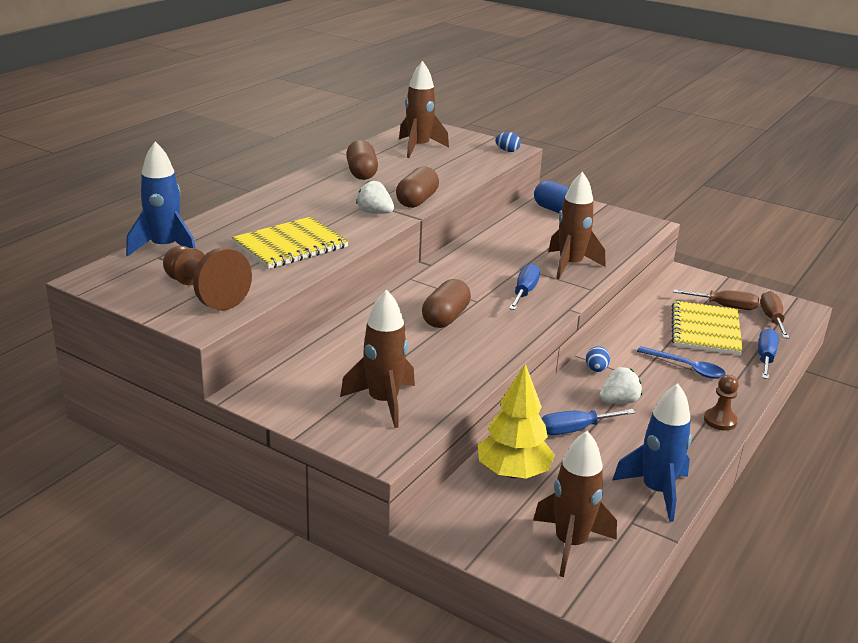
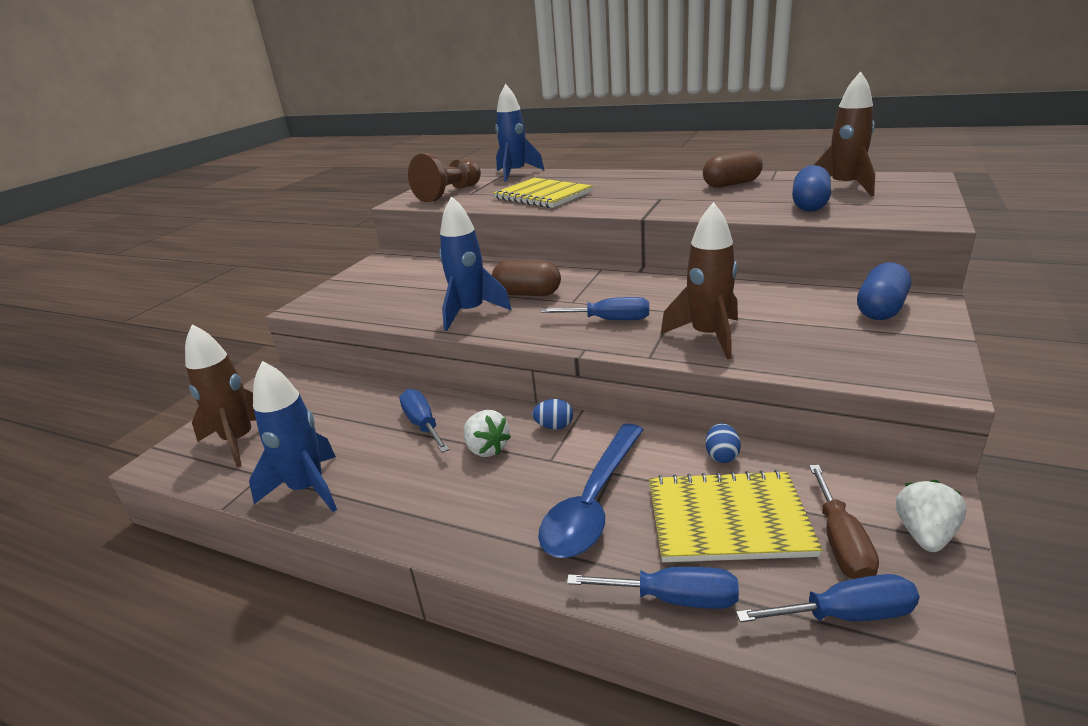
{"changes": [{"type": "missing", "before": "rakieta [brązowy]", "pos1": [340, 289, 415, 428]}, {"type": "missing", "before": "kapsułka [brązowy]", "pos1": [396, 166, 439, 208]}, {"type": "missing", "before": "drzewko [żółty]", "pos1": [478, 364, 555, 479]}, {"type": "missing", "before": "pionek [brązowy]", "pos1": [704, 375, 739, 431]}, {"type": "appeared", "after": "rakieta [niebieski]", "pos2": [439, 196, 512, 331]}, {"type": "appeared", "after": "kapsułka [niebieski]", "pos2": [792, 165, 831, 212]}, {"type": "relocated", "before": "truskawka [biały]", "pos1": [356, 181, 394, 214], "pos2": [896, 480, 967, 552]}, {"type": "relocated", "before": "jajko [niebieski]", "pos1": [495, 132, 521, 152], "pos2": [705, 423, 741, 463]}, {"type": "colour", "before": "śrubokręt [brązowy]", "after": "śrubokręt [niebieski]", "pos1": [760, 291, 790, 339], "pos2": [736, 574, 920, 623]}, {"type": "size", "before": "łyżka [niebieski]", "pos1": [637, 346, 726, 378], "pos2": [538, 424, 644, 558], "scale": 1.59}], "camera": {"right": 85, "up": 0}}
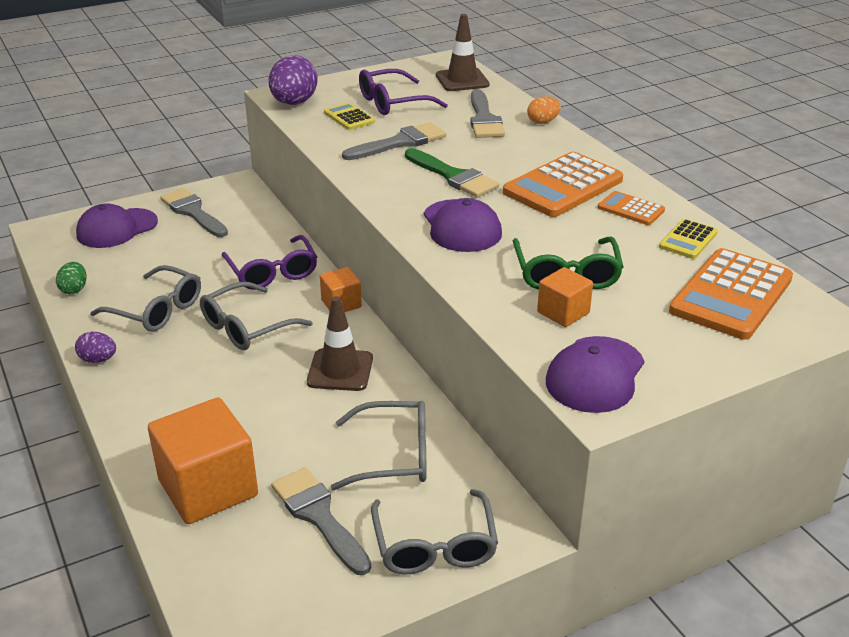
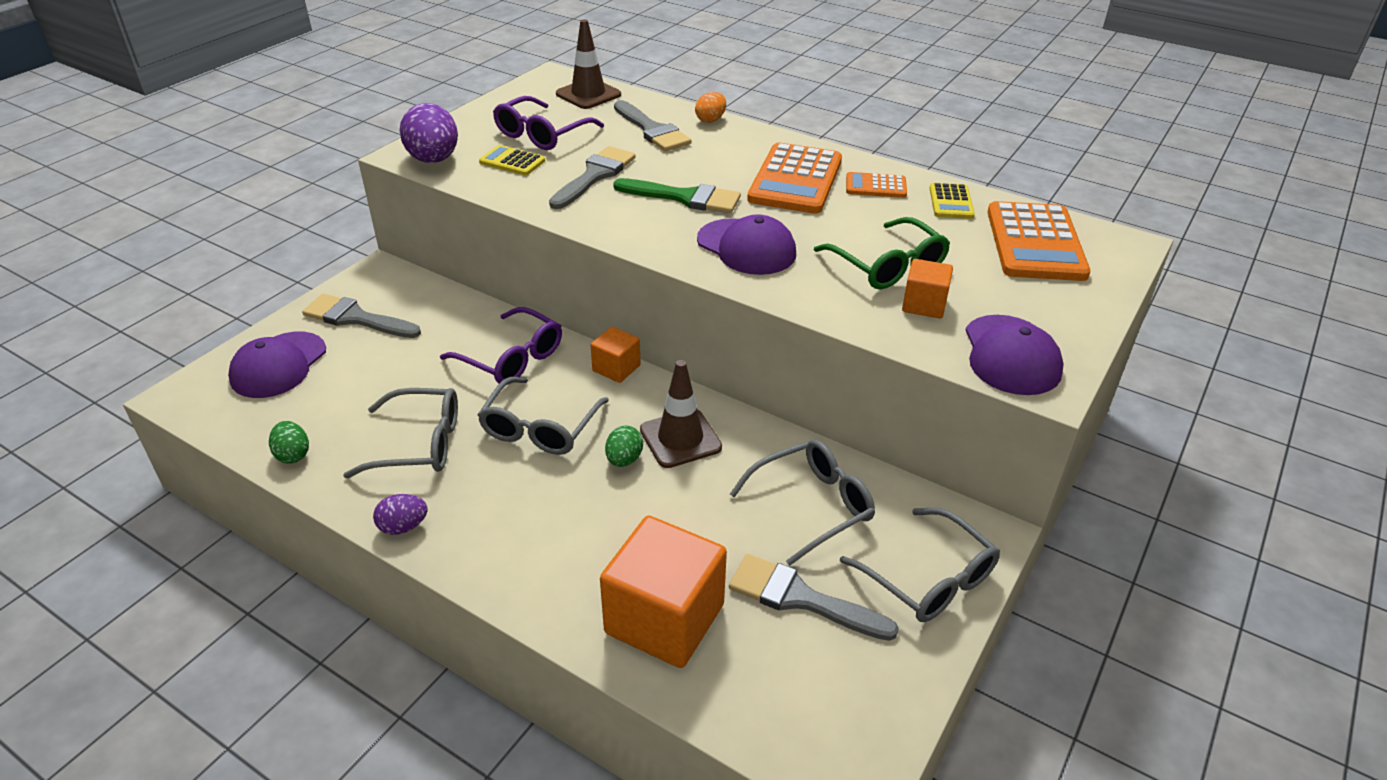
{"changes": [{"type": "appeared", "after": "jajko [zielony]", "pos2": [605, 426, 643, 467]}], "camera": {"right": -30, "up": 5}}
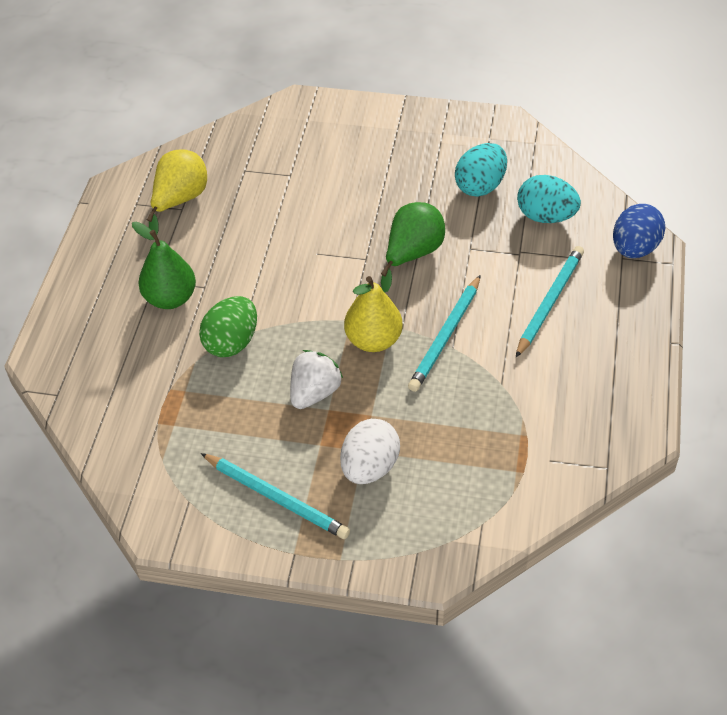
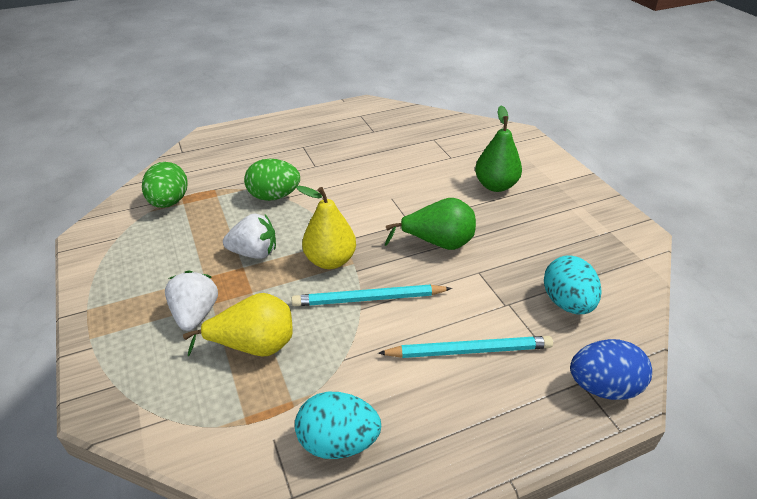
{"changes": [{"type": "missing", "before": "ołówek [turkusowy]", "pos1": [201, 453, 350, 539]}, {"type": "appeared", "after": "jajko [zielony]", "pos2": [142, 162, 188, 208]}, {"type": "relocated", "before": "gruszka [zielony]", "pos1": [132, 221, 196, 309], "pos2": [475, 105, 522, 192]}, {"type": "relocated", "before": "gruszka [żółty]", "pos1": [147, 149, 207, 234], "pos2": [183, 293, 293, 356]}, {"type": "relocated", "before": "jajko [turkusowy]", "pos1": [455, 143, 507, 197], "pos2": [295, 392, 381, 459]}, {"type": "exchanged", "before": "jajko [biały]", "after": "truskawka [biały]", "pos1": [340, 419, 400, 484], "pos2": [165, 270, 218, 331]}], "camera": {"right": 55, "up": -10}}
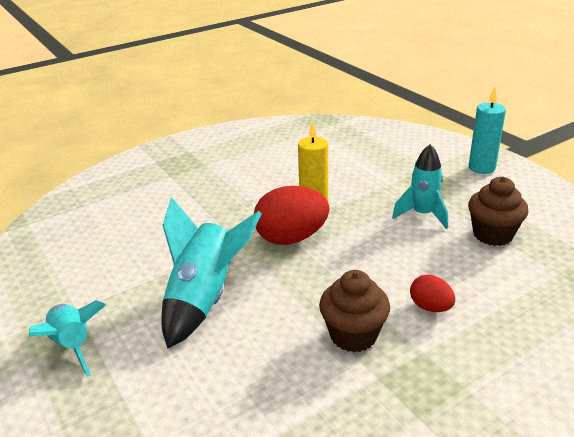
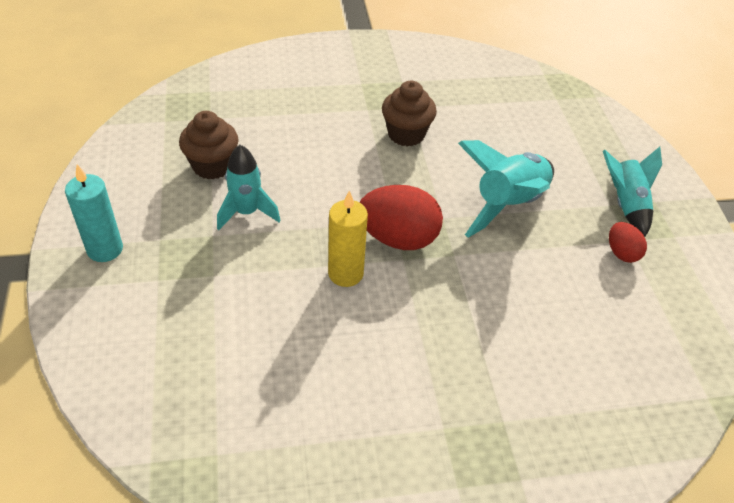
{"changes": [{"type": "relocated", "before": "jajko [czerwony]", "pos1": [410, 275, 455, 312], "pos2": [609, 222, 647, 263]}], "camera": {"right": -160, "up": 15}}
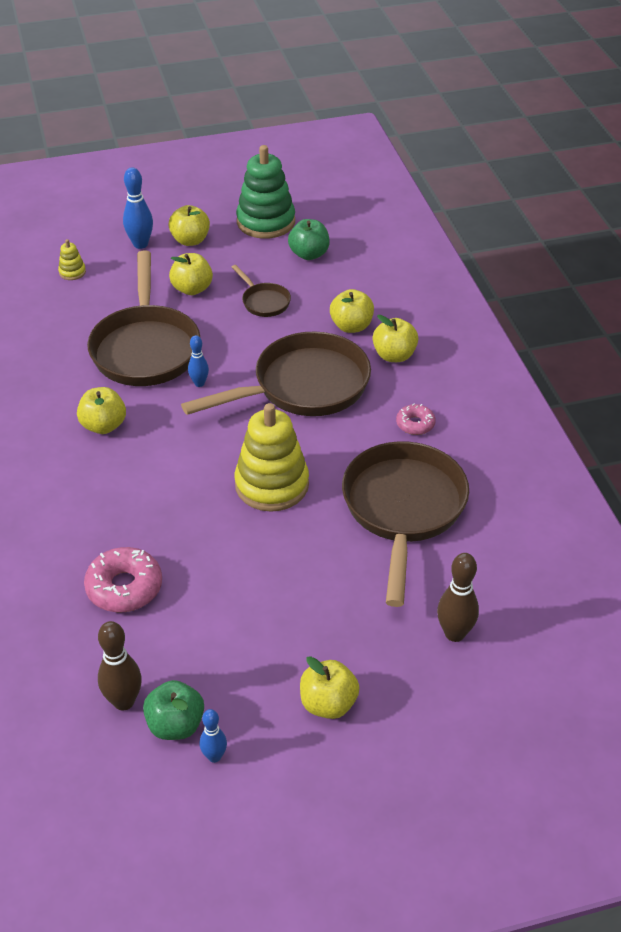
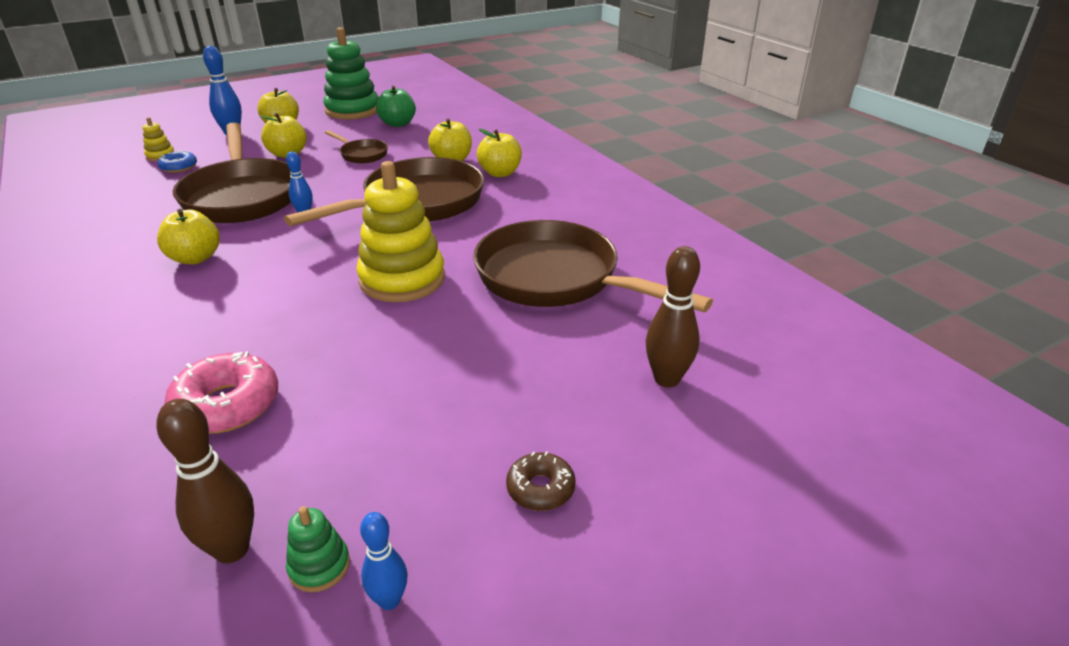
{"changes": [{"type": "missing", "before": "donut [różowy]", "pos1": [396, 404, 435, 435]}, {"type": "appeared", "after": "donut [niebieski]", "pos2": [158, 150, 197, 173]}, {"type": "exchanged", "before": "jabłko [zielony]", "after": "zabawka nakładanka [zielony]", "pos1": [143, 680, 204, 740], "pos2": [286, 506, 350, 592]}, {"type": "exchanged", "before": "jabłko [żółty]", "after": "donut [brązowy]", "pos1": [300, 656, 360, 719], "pos2": [506, 451, 576, 511]}, {"type": "spun", "before": "patelnia [brązowy]", "pos1": [342, 441, 469, 607], "pos2": [473, 220, 713, 312], "turn": -45}], "camera": {"right": -15, "up": -10}}
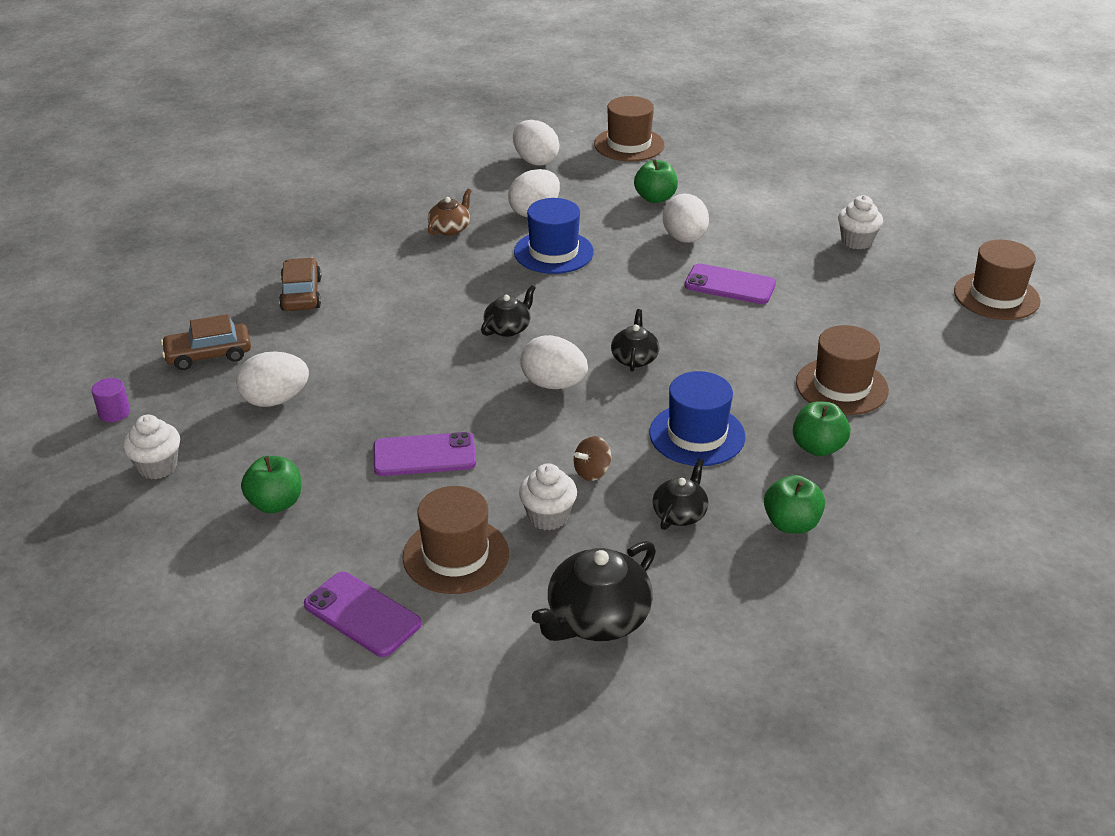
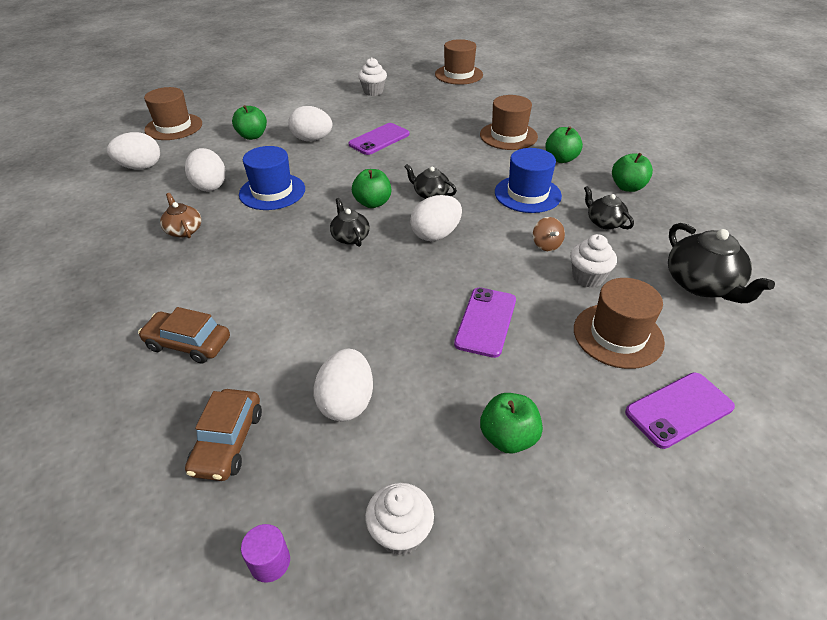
{"changes": [{"type": "appeared", "after": "jabłko [zielony]", "pos2": [352, 169, 391, 208]}], "camera": {"right": -65, "up": 5}}
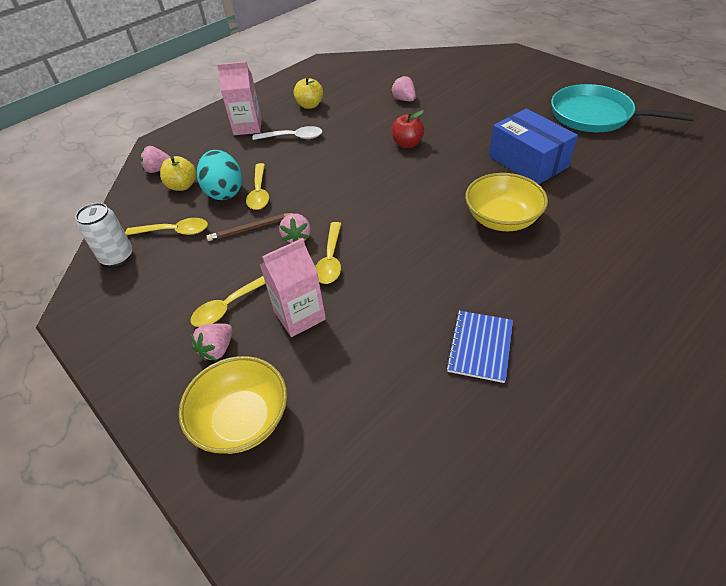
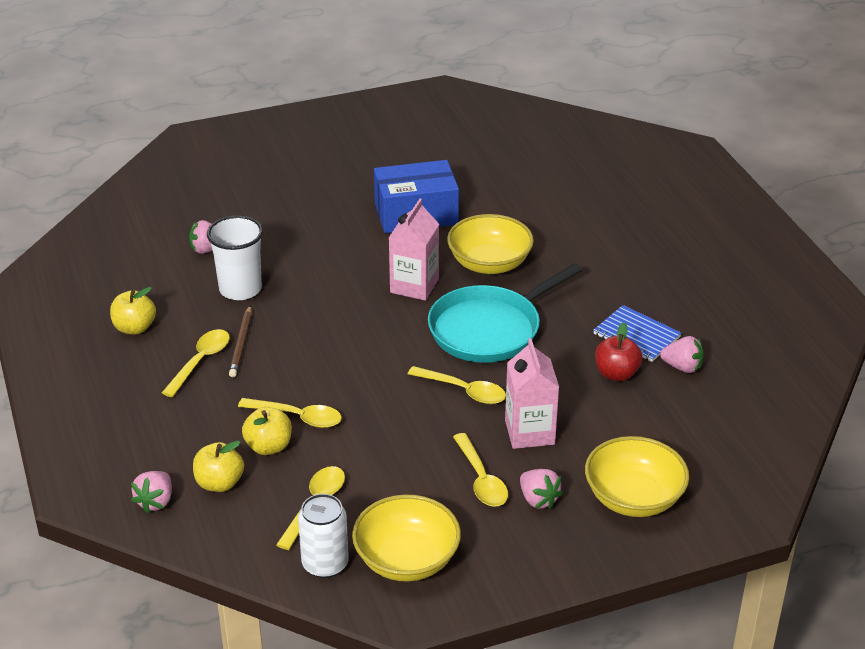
{"changes": [{"type": "appeared", "after": "szklanka [biały]", "pos2": [207, 215, 263, 300]}, {"type": "appeared", "after": "miska [żółty]", "pos2": [352, 495, 461, 582]}, {"type": "relocated", "before": "ołówek [brązowy]", "pos1": [206, 213, 296, 241], "pos2": [229, 305, 252, 377]}, {"type": "relocated", "before": "karton mleka [różowy]", "pos1": [217, 61, 262, 135], "pos2": [389, 199, 439, 301]}, {"type": "relocated", "before": "truskawka [różowy]", "pos1": [279, 213, 310, 243], "pos2": [660, 336, 704, 373]}, {"type": "relocated", "before": "jabłko [czerwony]", "pos1": [391, 110, 425, 148], "pos2": [595, 322, 642, 381]}, {"type": "relocated", "before": "patelnia [turkusowy]", "pos1": [551, 84, 695, 132], "pos2": [428, 263, 582, 363]}, {"type": "exchanged", "before": "jajko [turkusowy]", "after": "jabłko [żółty]", "pos1": [197, 150, 242, 200], "pos2": [242, 407, 292, 455]}, {"type": "colour", "before": "łyżka [biały]", "after": "łyżka [żółty]", "pos1": [252, 126, 323, 140], "pos2": [162, 329, 230, 397]}], "camera": {"right": -70, "up": -10}}
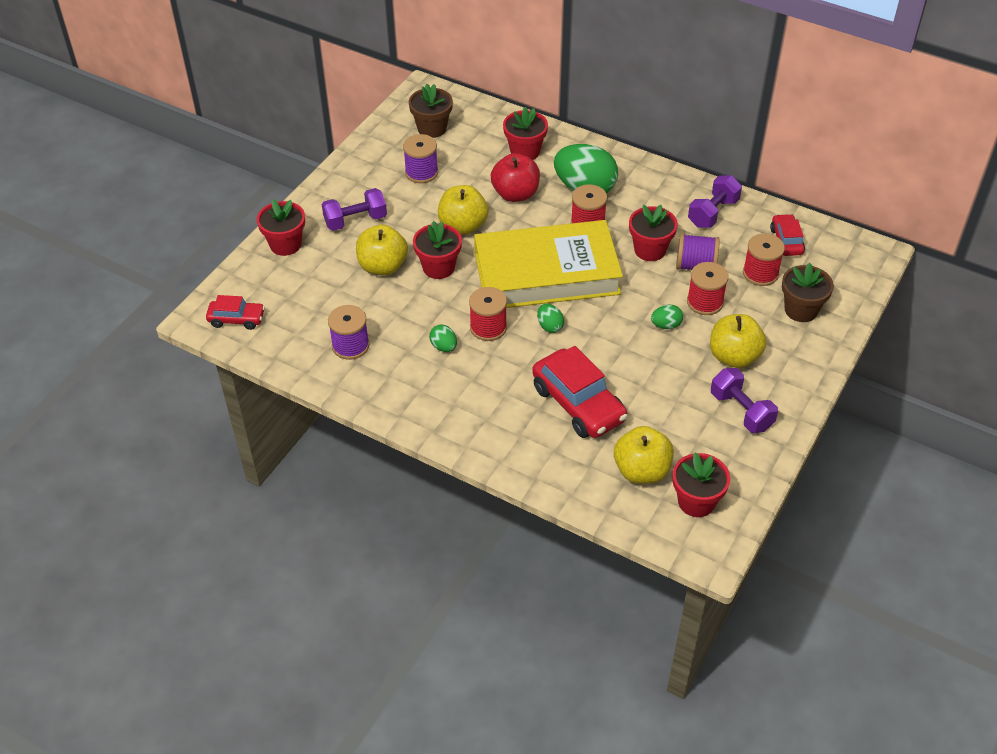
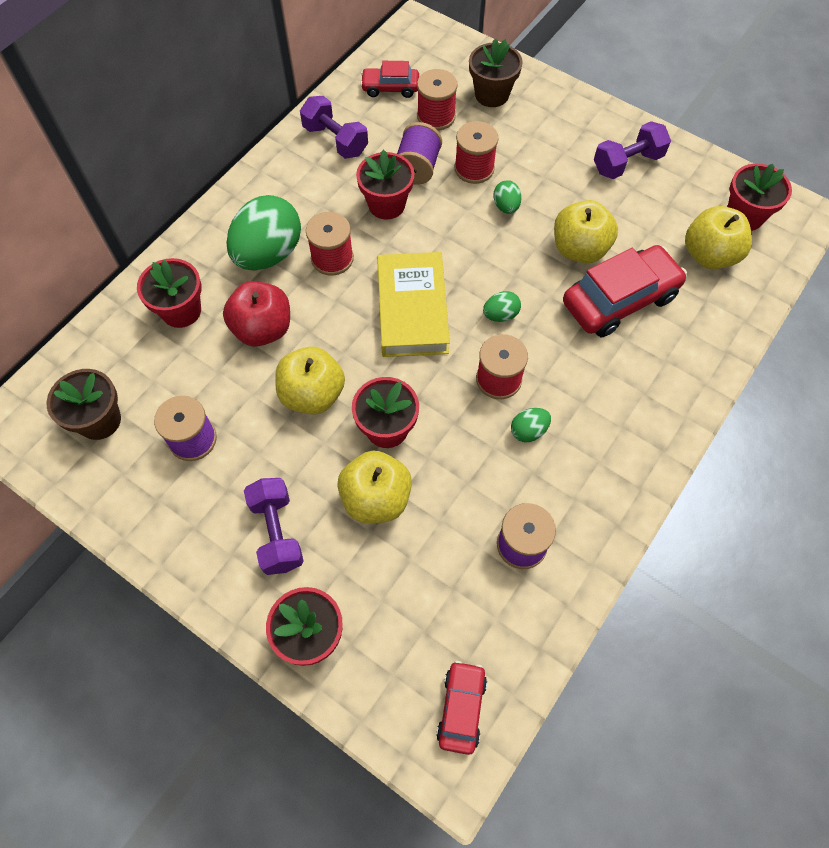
{"changes": [{"type": "relocated", "before": "jabłko [żółty]", "pos1": [710, 314, 766, 368], "pos2": [554, 200, 618, 263]}, {"type": "size", "before": "książka [żółty]", "pos1": [474, 220, 623, 308], "pos2": [377, 252, 450, 357], "scale": 0.65}], "camera": {"right": -85, "up": 15}}
